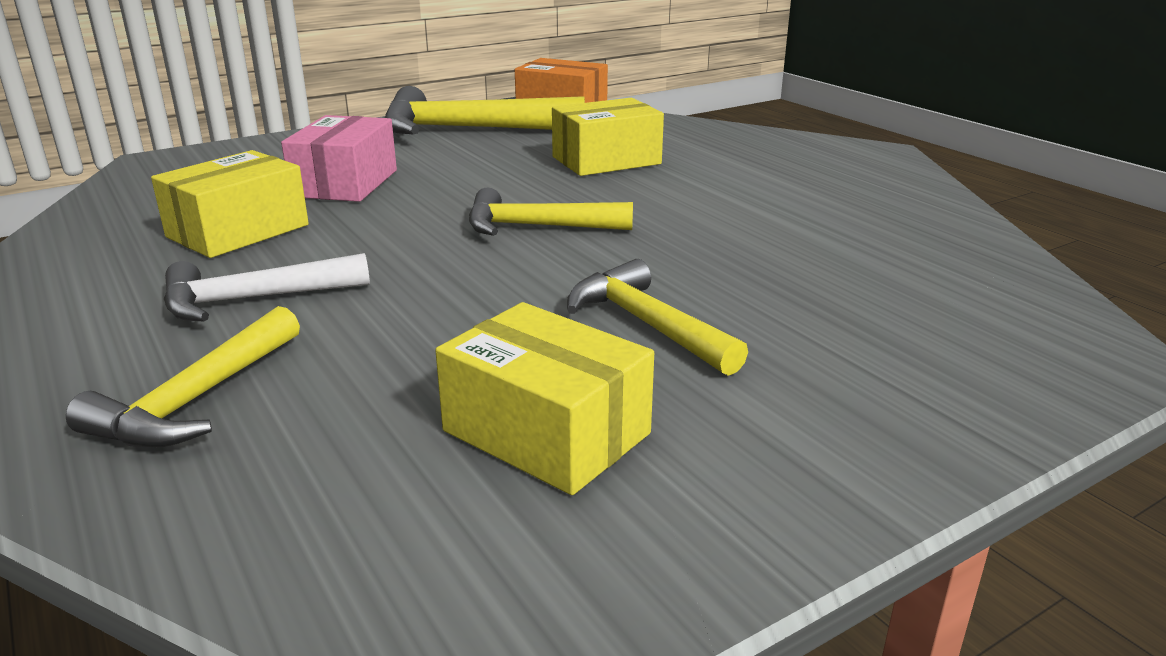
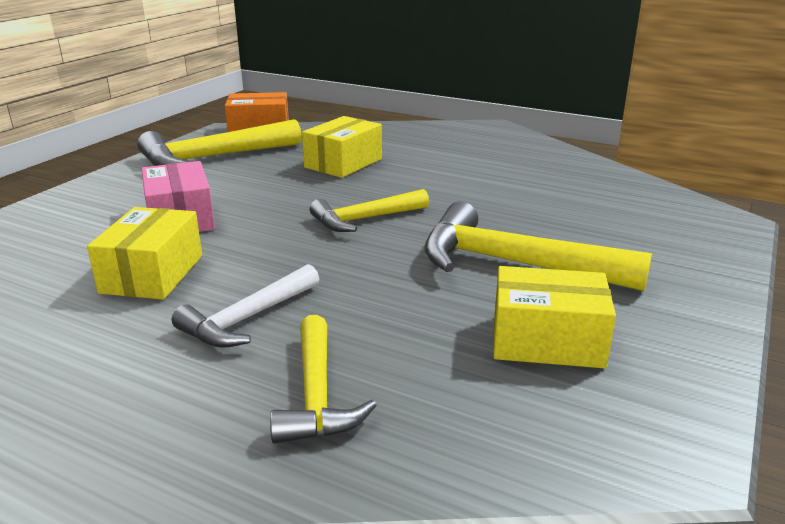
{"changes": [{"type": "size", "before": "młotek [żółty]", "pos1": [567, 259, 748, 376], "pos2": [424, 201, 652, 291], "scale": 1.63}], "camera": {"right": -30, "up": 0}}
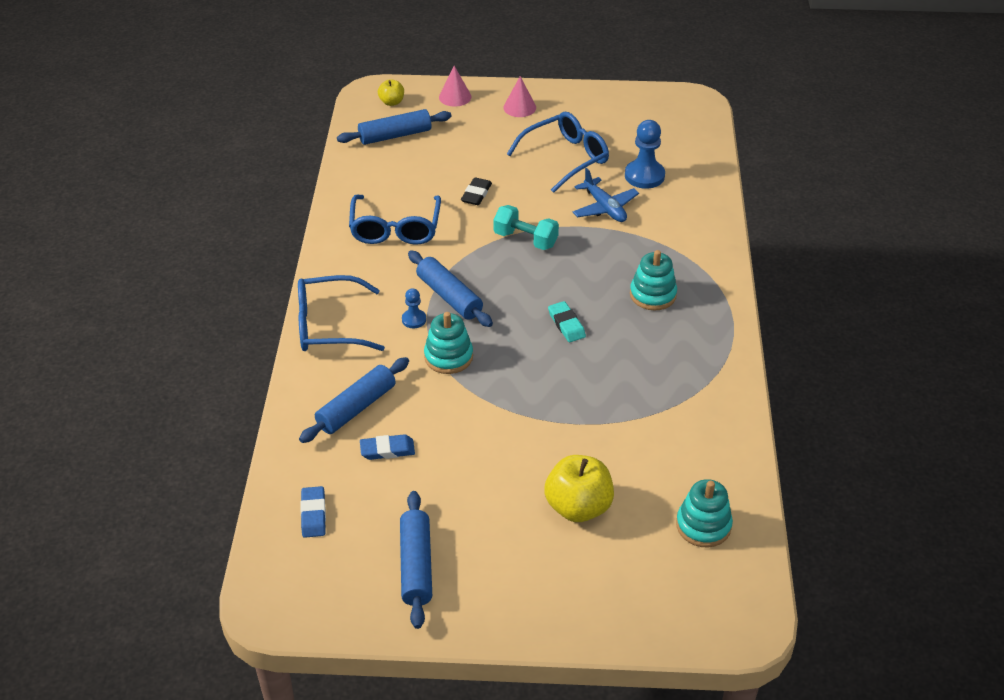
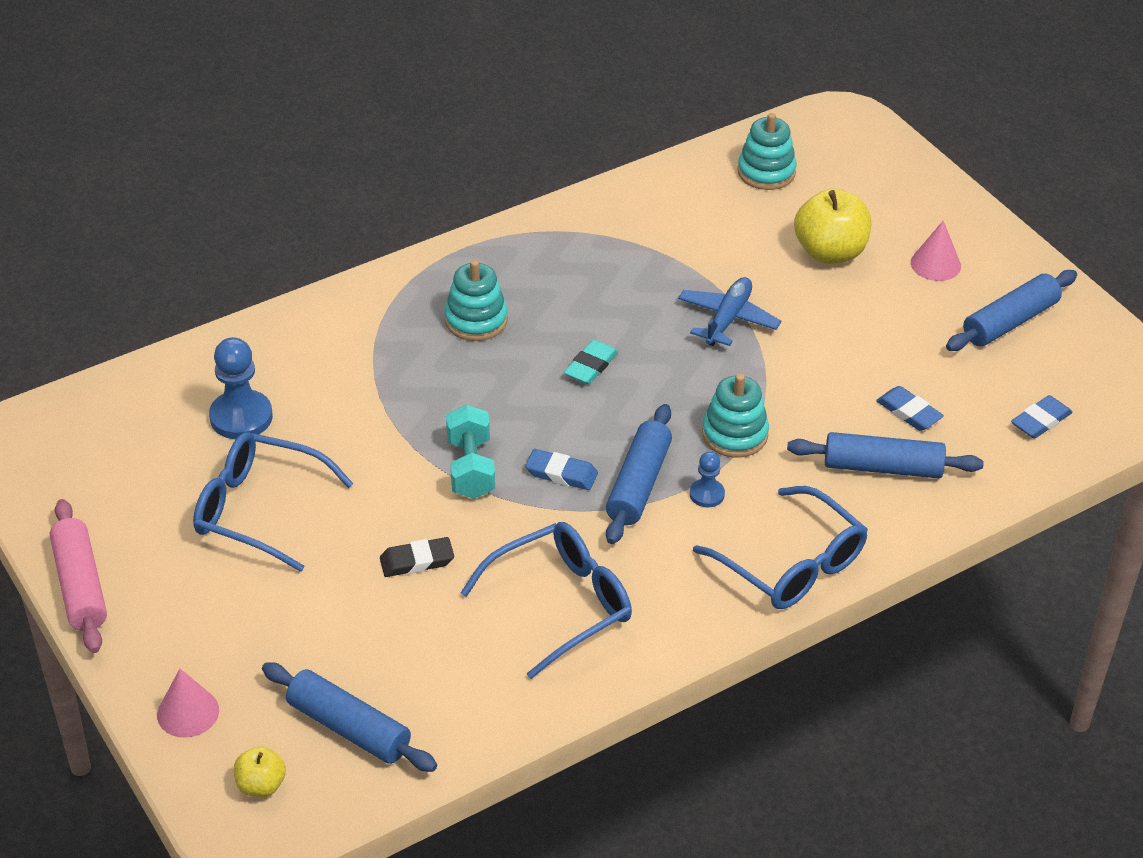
{"changes": [{"type": "appeared", "after": "wałek do ciasta [różowy]", "pos2": [50, 499, 107, 653]}, {"type": "appeared", "after": "gumka do mazania [niebieski]", "pos2": [525, 449, 598, 490]}, {"type": "relocated", "before": "stożek [różowy]", "pos1": [503, 76, 536, 117], "pos2": [911, 220, 961, 281]}, {"type": "relocated", "before": "samolot [niebieski]", "pos1": [573, 168, 639, 222], "pos2": [678, 277, 781, 346]}], "camera": {"right": -125, "up": 0}}
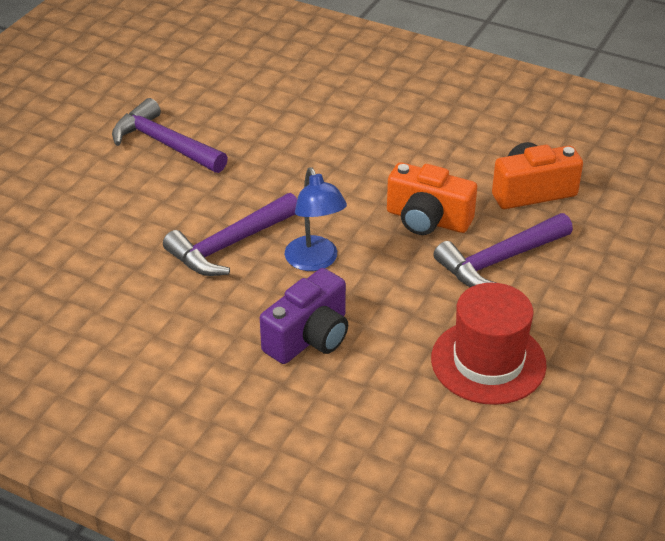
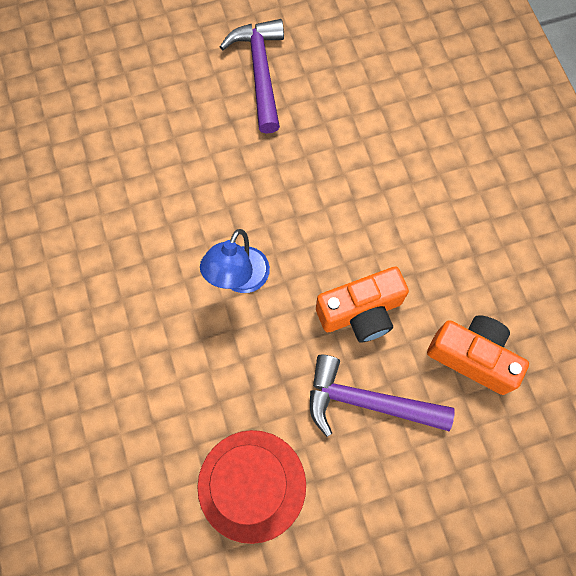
{"changes": [{"type": "missing", "before": "młotek [fioletowy]", "pos1": [163, 193, 297, 276]}, {"type": "missing", "before": "aparat fotograficzny [fioletowy]", "pos1": [260, 268, 348, 364]}, {"type": "spun", "before": "aparat fotograficzny [pomarańczowy]", "pos1": [387, 162, 477, 235], "pos2": [316, 267, 409, 343], "turn": -90}], "camera": {"right": 45, "up": 30}}
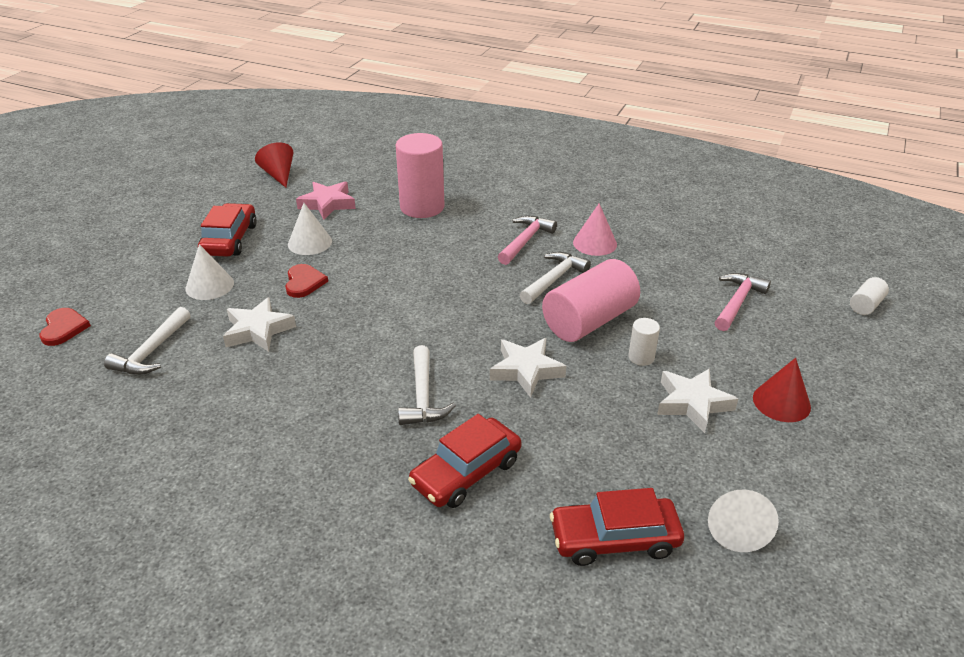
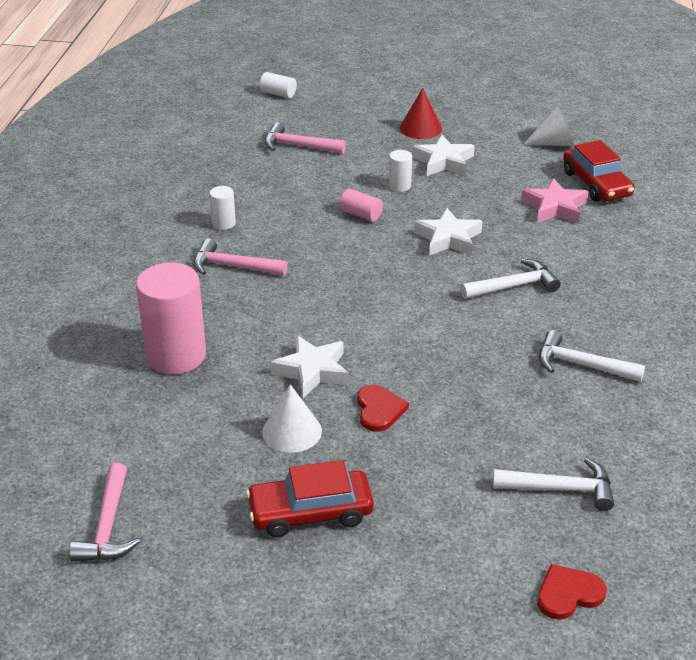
{"changes": [{"type": "missing", "before": "stożek [biały]", "pos1": [185, 244, 234, 300]}, {"type": "missing", "before": "samochód [czerwony]", "pos1": [408, 414, 521, 508]}, {"type": "relocated", "before": "gwiazda [biały]", "pos1": [223, 297, 296, 352], "pos2": [271, 335, 349, 398]}, {"type": "relocated", "before": "gwiazda [różowy]", "pos1": [296, 182, 356, 220], "pos2": [521, 178, 589, 224]}, {"type": "relocated", "before": "młotek [biały]", "pos1": [520, 252, 591, 304], "pos2": [539, 330, 645, 382]}, {"type": "exchanged", "before": "stożek [czerwony]", "after": "młotek [różowy]", "pos1": [255, 142, 293, 188], "pos2": [69, 463, 140, 562]}, {"type": "exchanged", "before": "stożek [różowy]", "after": "walec [biały]", "pos1": [573, 203, 617, 256], "pos2": [210, 186, 236, 230]}, {"type": "spun", "before": "serce [czerwony]", "pos1": [285, 264, 328, 298], "pos2": [357, 384, 409, 432], "turn": 105}, {"type": "size", "before": "walec [różowy]", "pos1": [542, 259, 640, 342], "pos2": [340, 189, 383, 222], "scale": 0.46}], "camera": {"right": -105, "up": 0}}
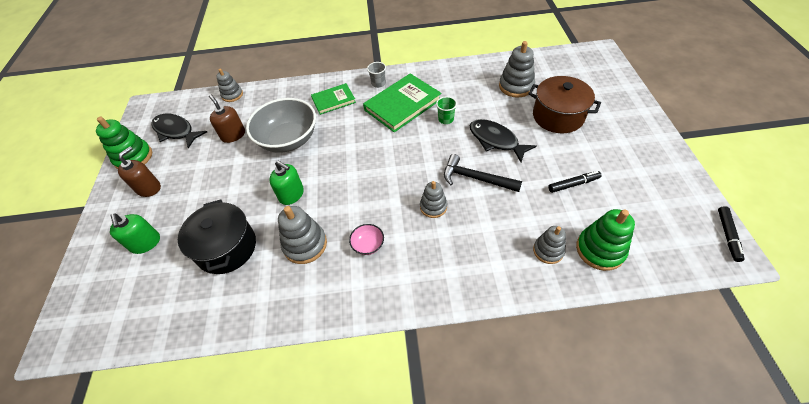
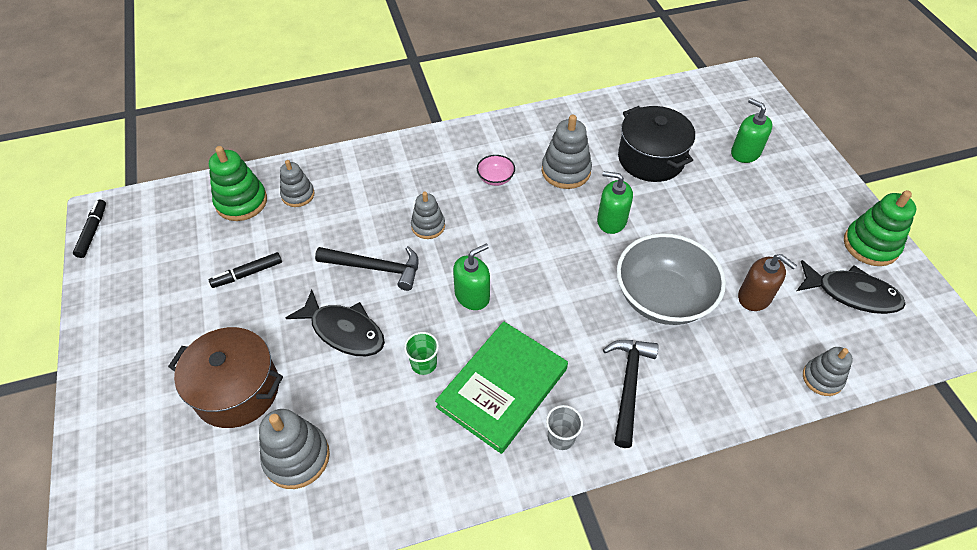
{"changes": [{"type": "missing", "before": "dozownik mydła [brązowy]", "pos1": [118, 146, 161, 197]}, {"type": "appeared", "after": "dozownik mydła [zielony]", "pos2": [453, 243, 490, 310]}, {"type": "exchanged", "before": "książka [zielony]", "after": "młotek [czarny]", "pos1": [311, 83, 356, 115], "pos2": [603, 340, 658, 448]}], "camera": {"right": 165, "up": 0}}
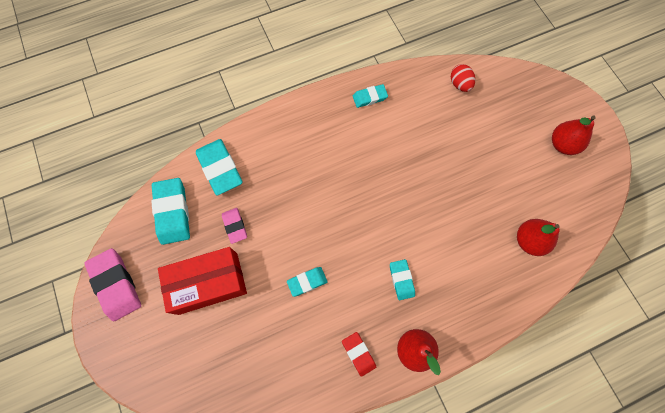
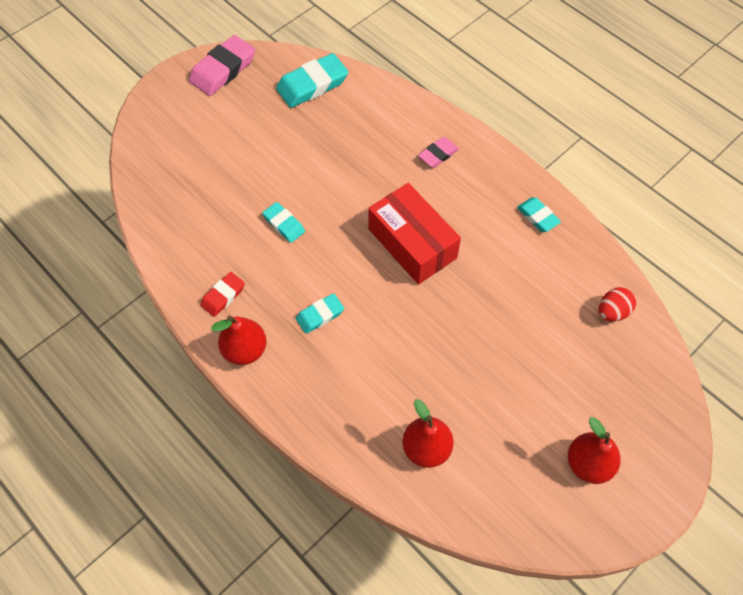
{"changes": [{"type": "missing", "before": "gumka do mazania [turkusowy]", "pos1": [196, 139, 243, 196]}, {"type": "relocated", "before": "pudełko [czerwony]", "pos1": [158, 247, 247, 315], "pos2": [368, 183, 461, 284]}, {"type": "relocated", "before": "gumka do mazania [różowy]", "pos1": [222, 208, 247, 244], "pos2": [418, 137, 459, 168]}], "camera": {"right": 70, "up": -10}}
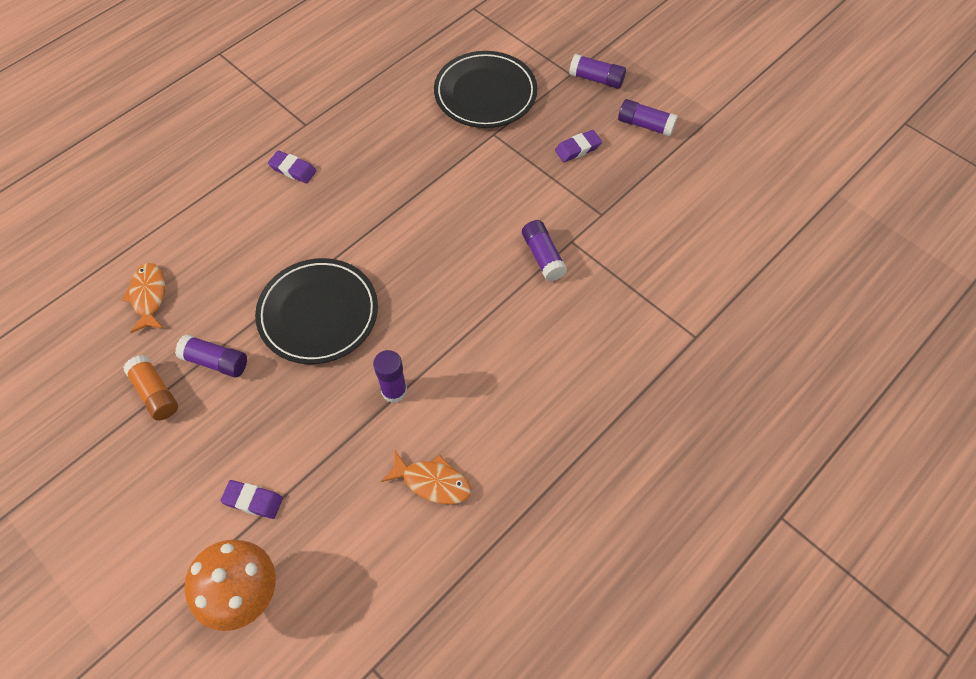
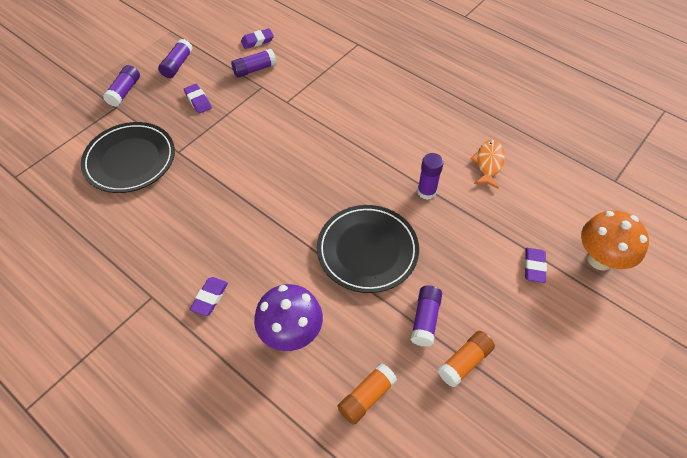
{"changes": [{"type": "appeared", "after": "gumka do mazania [fioletowy]", "pos2": [241, 28, 274, 49]}, {"type": "appeared", "after": "grzyb [fioletowy]", "pos2": [254, 284, 323, 351]}, {"type": "relocated", "before": "klej w sztyfcie [fioletowy]", "pos1": [522, 220, 567, 281], "pos2": [231, 49, 277, 78]}, {"type": "exchanged", "before": "ryba [pomarańczowy]", "after": "klej w sztyfcie [pomarańczowy]", "pos1": [121, 263, 165, 333], "pos2": [337, 363, 397, 425]}], "camera": {"right": -95, "up": -5}}
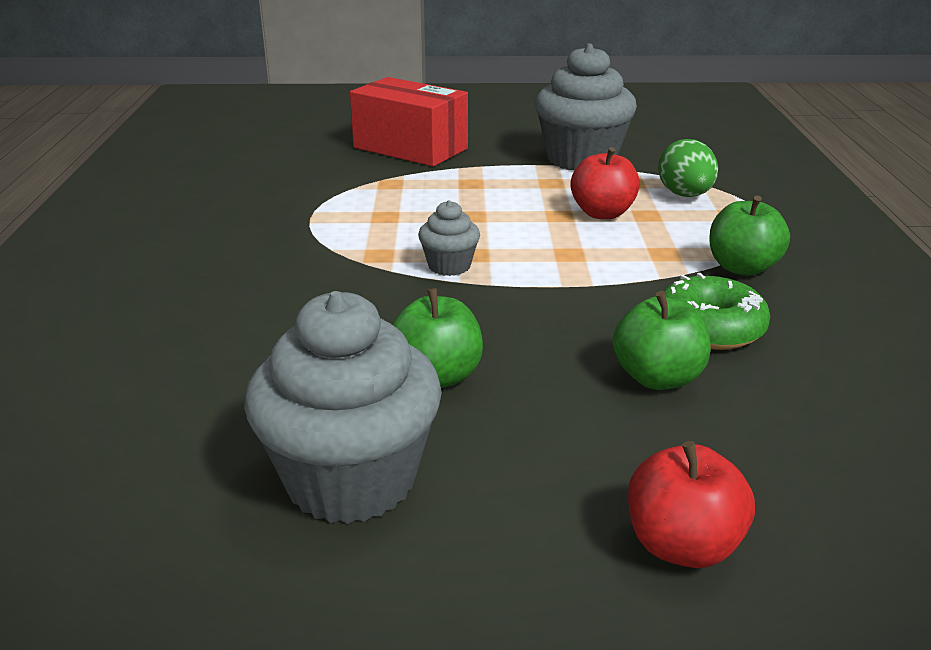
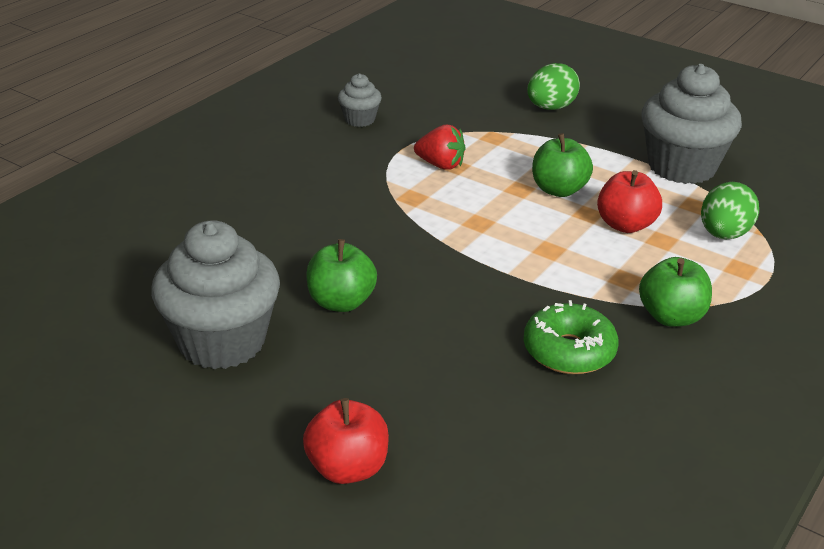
{"changes": [{"type": "appeared", "after": "truskawka [czerwony]", "pos2": [414, 125, 466, 170]}, {"type": "relocated", "before": "muffinka [szary]", "pos1": [418, 200, 480, 276], "pos2": [338, 73, 382, 127]}, {"type": "relocated", "before": "jabłko [zielony]", "pos1": [613, 291, 711, 390], "pos2": [532, 133, 593, 197]}, {"type": "exchanged", "before": "pudełko [czerwony]", "after": "jajko [zielony]", "pos1": [350, 77, 468, 166], "pos2": [527, 63, 580, 110]}], "camera": {"right": 35, "up": 5}}
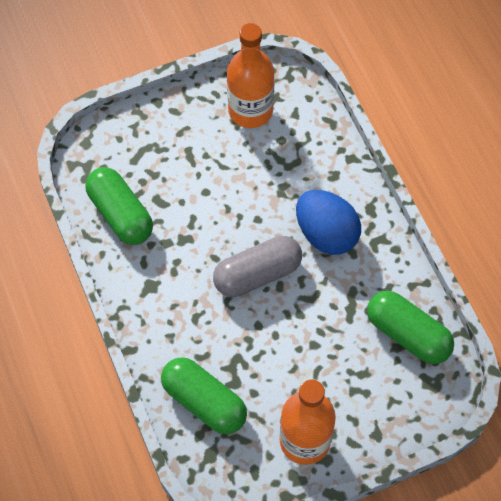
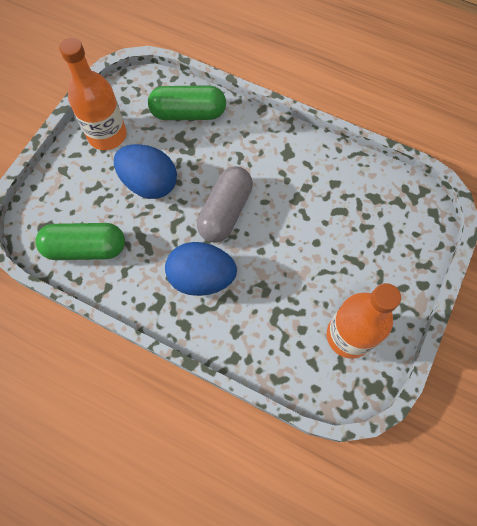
{"changes": [{"type": "missing", "before": "kapsułka [zielony]", "pos1": [85, 167, 153, 245]}, {"type": "appeared", "after": "jajko [niebieski]", "pos2": [114, 144, 177, 199]}], "camera": {"right": 140, "up": 5}}
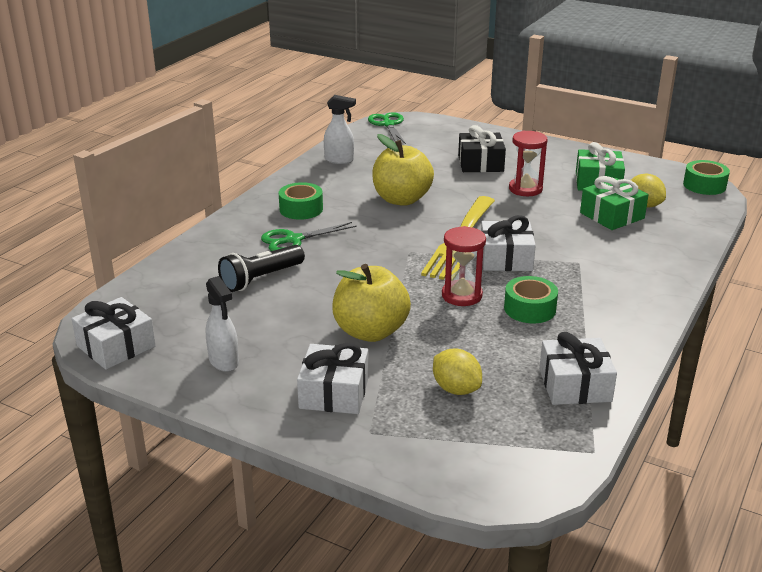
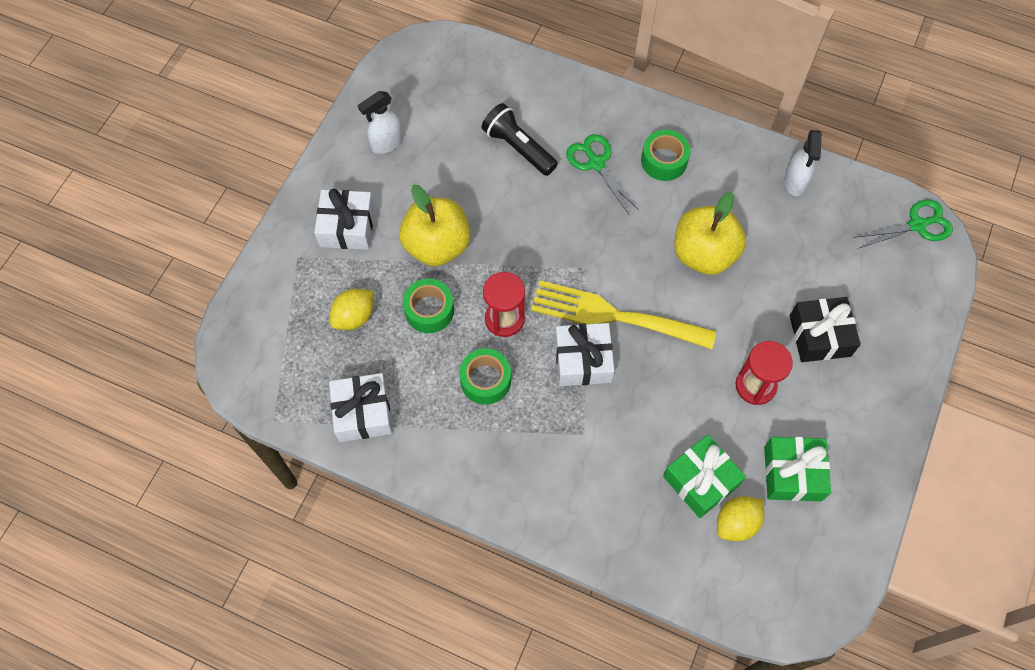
{"changes": [{"type": "missing", "before": "prezent [biały]", "pos1": [71, 297, 156, 370]}, {"type": "relocated", "before": "taśma klejąca [zielony]", "pos1": [683, 160, 730, 195], "pos2": [403, 279, 454, 333]}], "camera": {"right": 85, "up": 35}}
